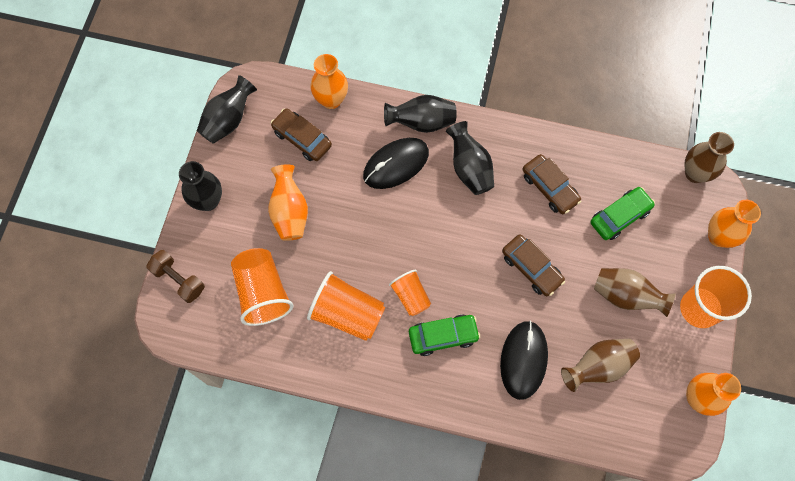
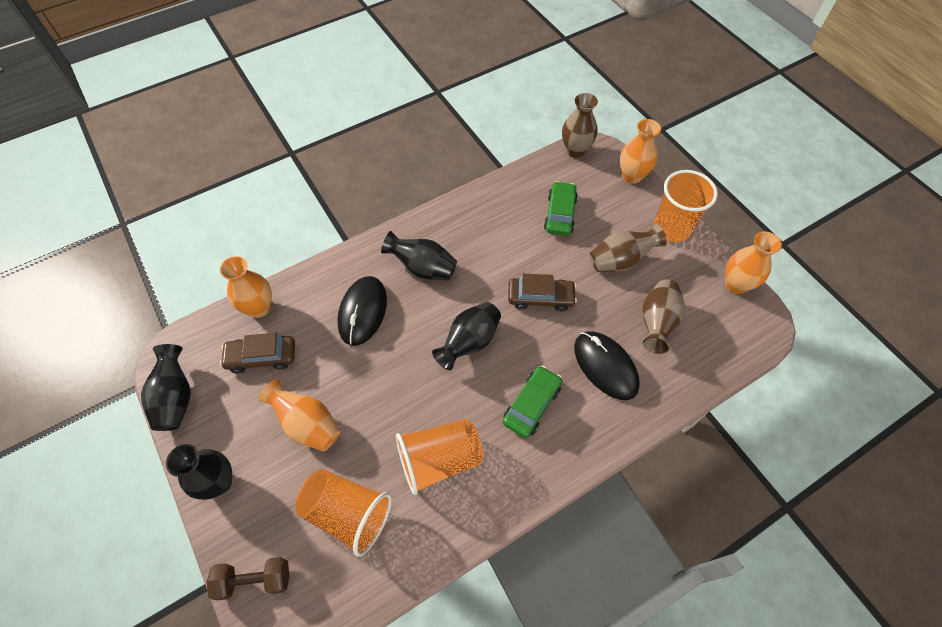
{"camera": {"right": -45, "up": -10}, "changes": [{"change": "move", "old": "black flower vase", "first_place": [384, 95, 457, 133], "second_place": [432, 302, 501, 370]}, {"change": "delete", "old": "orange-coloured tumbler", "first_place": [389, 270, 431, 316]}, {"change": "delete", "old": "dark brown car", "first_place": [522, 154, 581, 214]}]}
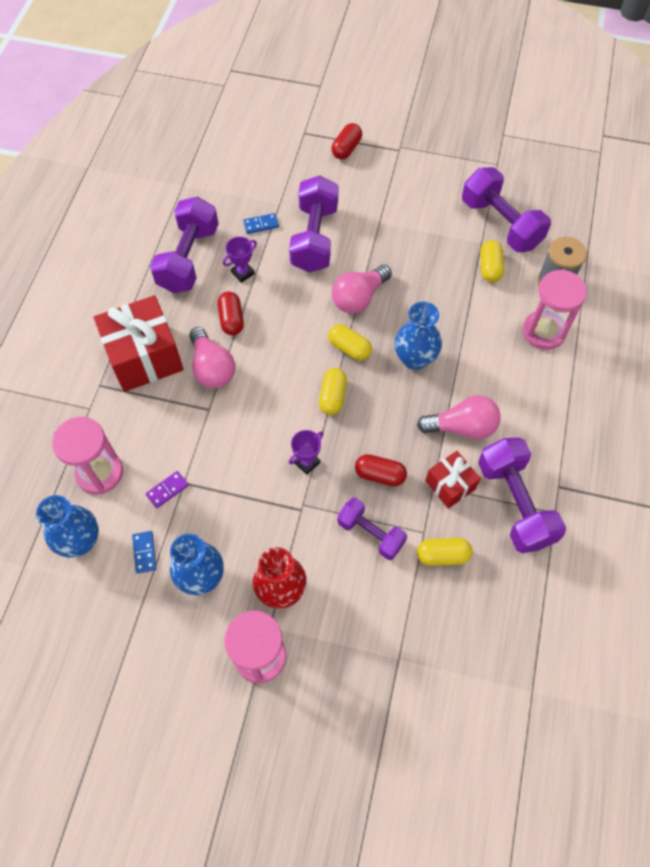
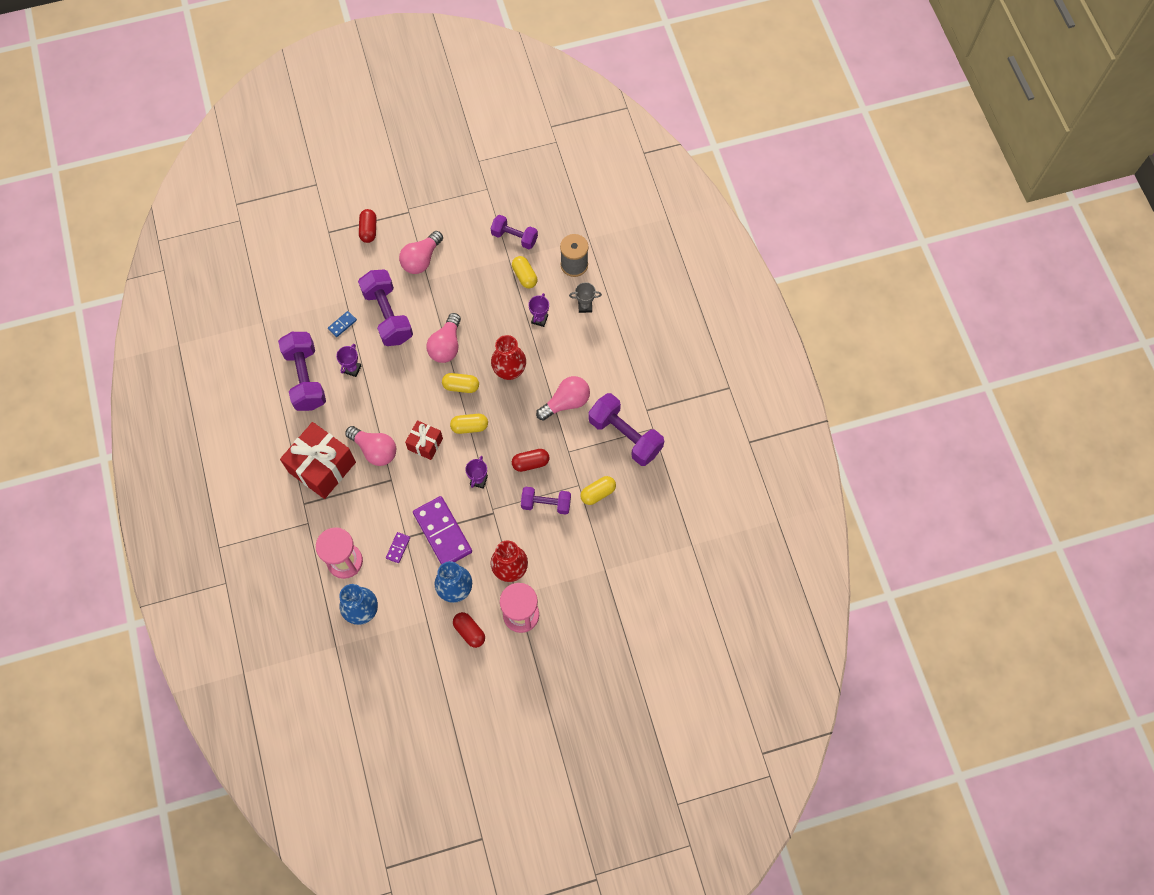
{"camera": {"right": -30, "up": 5}, "changes": [{"change": "insert", "new": "rose-pink lightbulb", "second_place": [399, 231, 443, 274]}, {"change": "move", "old": "red gift", "first_place": [426, 451, 481, 509], "second_place": [405, 420, 443, 460]}, {"change": "insert", "new": "royal purple domino piece", "second_place": [413, 496, 472, 565]}, {"change": "rotate", "old": "golden capsule", "first_place": [319, 368, 347, 415], "second_place": [450, 414, 488, 434], "degrees": -75}, {"change": "move", "old": "red capsule", "first_place": [218, 292, 244, 335], "second_place": [453, 612, 485, 648]}, {"change": "resize", "old": "royal purple dumbbell", "first_place": [462, 167, 551, 252], "second_place": [491, 215, 538, 249], "factor": 0.62}, {"change": "recolor", "old": "royal blue flower vase", "new": "red flower vase", "first_place": [395, 301, 442, 370], "second_place": [491, 335, 526, 380]}, {"change": "insert", "new": "royal purple award cup", "second_place": [529, 293, 549, 327]}, {"change": "replace", "old": "rose-pink sand timer", "new": "gray award cup", "first_place": [522, 269, 587, 350], "second_place": [569, 282, 602, 313]}, {"change": "delete", "old": "royal blue domino piece", "first_place": [132, 531, 157, 574]}]}
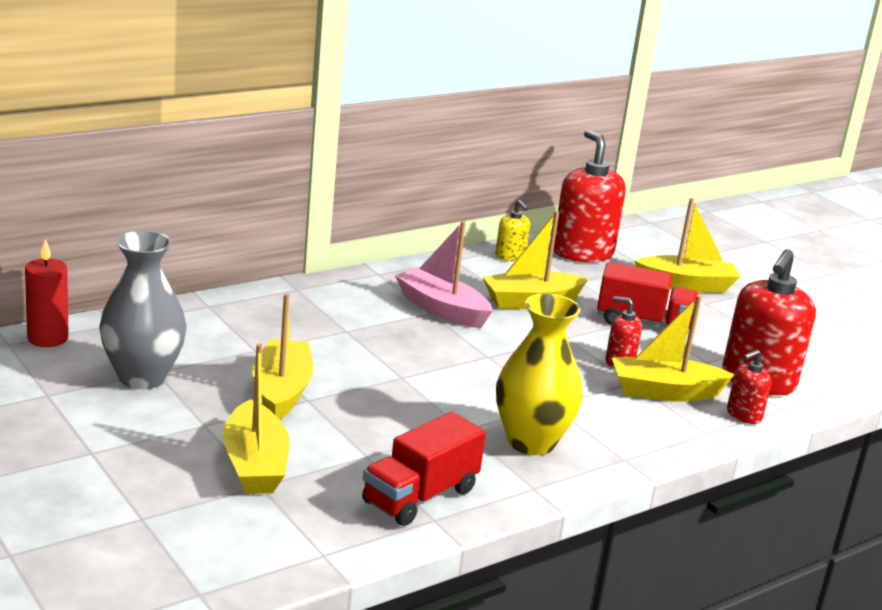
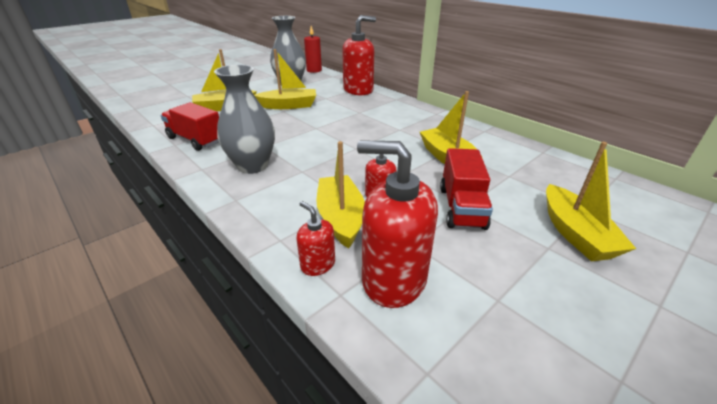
{"camera": {"right": 85, "up": 10}, "changes": [{"change": "recolor", "old": "golden flower vase", "new": "gray flower vase", "first_place": [496, 293, 583, 455], "second_place": [214, 65, 275, 174]}, {"change": "move", "old": "red pump bottle", "first_place": [553, 129, 626, 262], "second_place": [342, 15, 376, 95]}, {"change": "delete", "old": "rose-pink toy boat", "first_place": [395, 221, 493, 328]}, {"change": "delete", "old": "golden pump bottle", "first_place": [495, 200, 530, 261]}]}
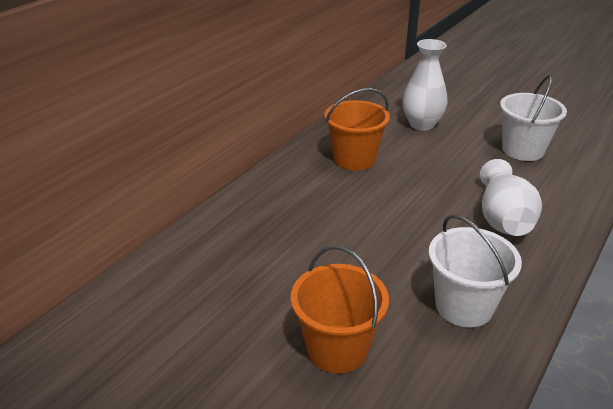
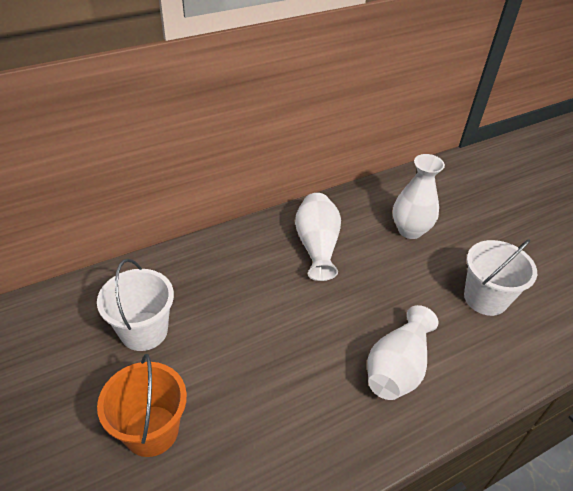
{"camera": {"right": 25, "up": 10}, "changes": [{"change": "move", "old": "pure white bucket", "first_place": [429, 214, 522, 327], "second_place": [97, 259, 174, 351]}, {"change": "replace", "old": "orange-coloured bucket", "new": "pure white flower vase", "first_place": [324, 88, 390, 170], "second_place": [295, 193, 341, 281]}]}
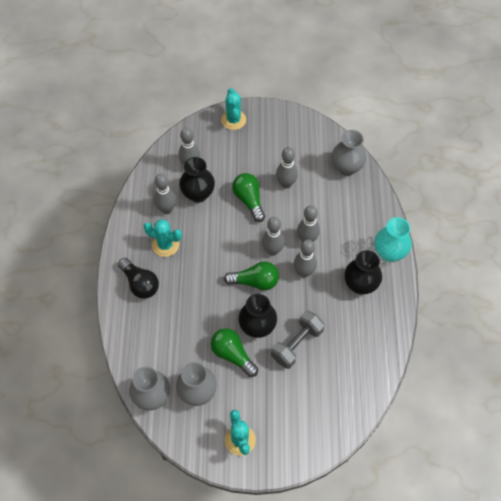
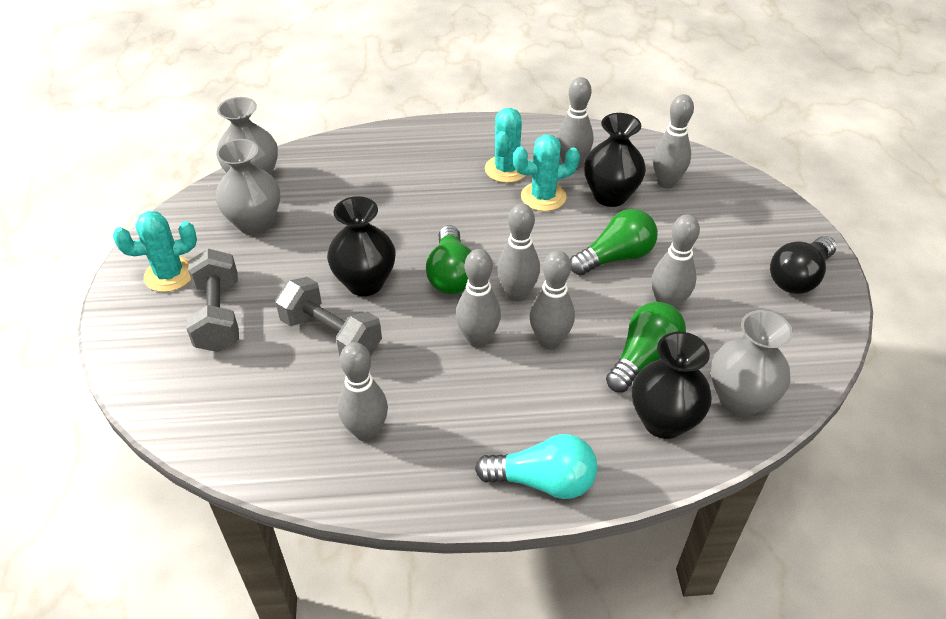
{"camera": {"right": 85, "up": -15}, "changes": [{"change": "insert", "new": "gray dumbbell", "second_place": [186, 249, 239, 352]}, {"change": "insert", "new": "gray skittle", "second_place": [338, 342, 388, 442]}, {"change": "replace", "old": "aqua flower vase", "new": "aqua lightbulb", "first_place": [375, 217, 412, 262], "second_place": [475, 434, 597, 499]}, {"change": "move", "old": "aqua cactus", "first_place": [221, 88, 246, 130], "second_place": [513, 135, 580, 211]}, {"change": "move", "old": "leaf-green lightbulb", "first_place": [211, 328, 258, 377], "second_place": [606, 302, 686, 392]}, {"change": "move", "old": "black flower vase", "first_place": [344, 250, 382, 295], "second_place": [632, 332, 712, 439]}, {"change": "move", "old": "black lightbulb", "first_place": [118, 258, 159, 299], "second_place": [770, 236, 837, 294]}]}
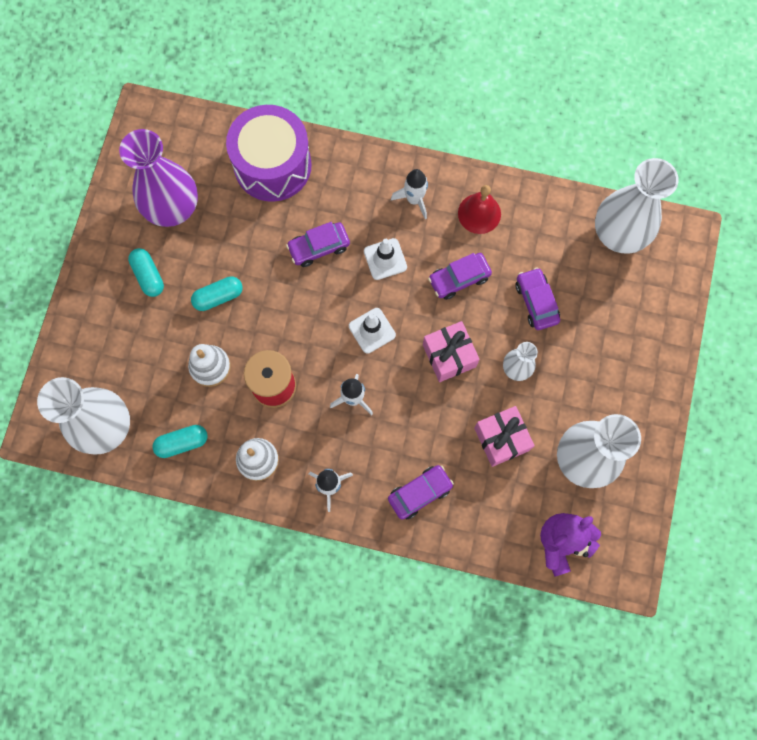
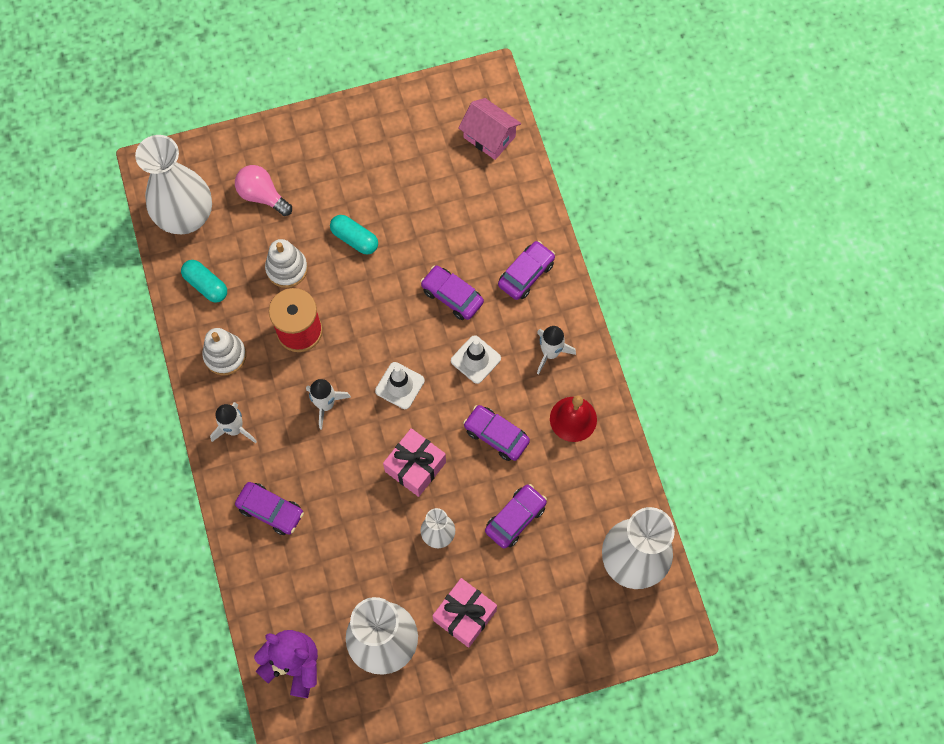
{"camera": {"right": 60, "up": -5}, "changes": [{"change": "insert", "new": "rose-pink lightbulb", "second_place": [235, 165, 292, 216]}, {"change": "move", "old": "rose-pink gift", "first_place": [474, 406, 535, 467], "second_place": [433, 578, 497, 648]}, {"change": "insert", "new": "rose-pink house", "second_place": [458, 98, 521, 160]}, {"change": "insert", "new": "royal purple car", "second_place": [498, 241, 555, 300]}, {"change": "delete", "old": "royal purple flower vase", "first_place": [119, 129, 198, 227]}, {"change": "delete", "old": "aqua capsule", "first_place": [128, 248, 164, 297]}, {"change": "delete", "old": "royal purple toy drum", "first_place": [226, 105, 312, 202]}]}
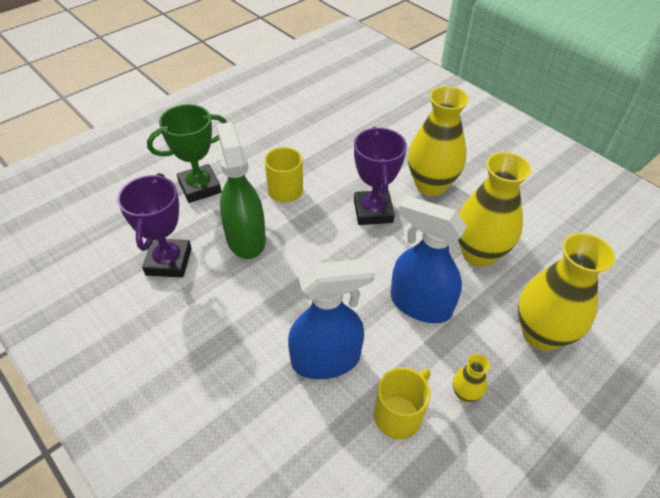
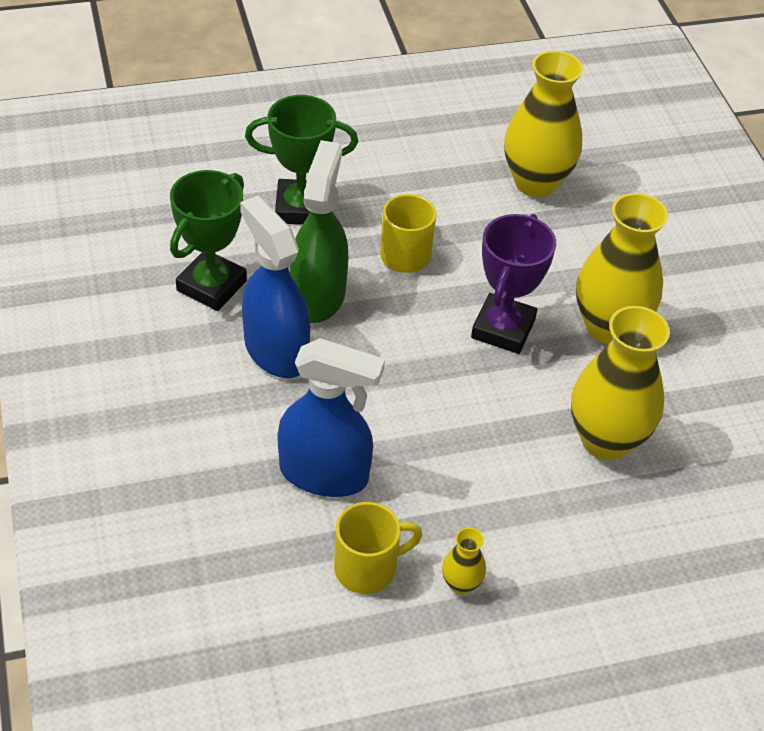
{"camera": {"right": 25, "up": 0}, "changes": [{"change": "recolor", "old": "royal purple award cup", "new": "leaf-green award cup", "first_place": [117, 173, 192, 278], "second_place": [170, 170, 247, 311]}, {"change": "move", "old": "royal blue spray bottle", "first_place": [391, 196, 467, 323], "second_place": [240, 196, 310, 378]}, {"change": "move", "old": "golden flower vase", "first_place": [518, 233, 615, 351], "second_place": [504, 51, 583, 197]}]}
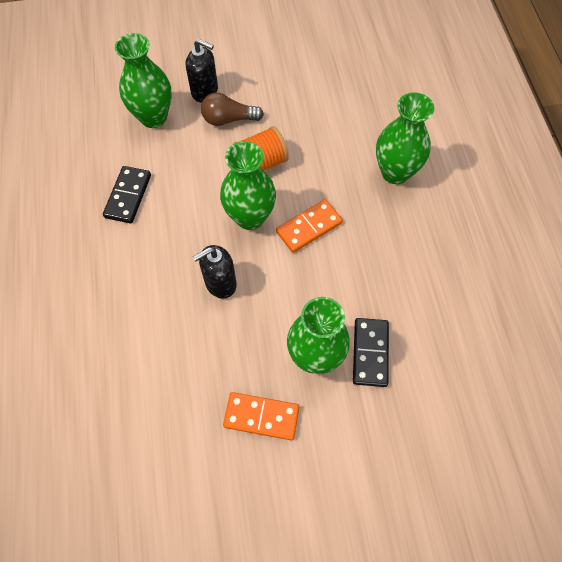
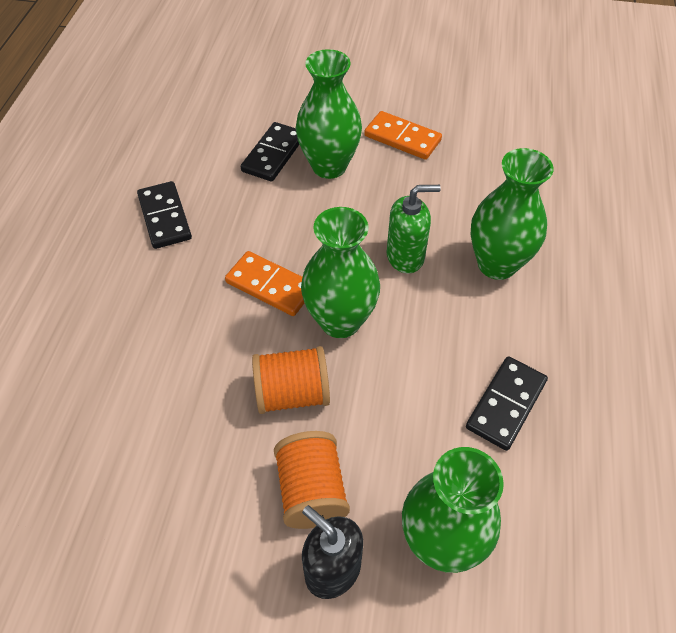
{"camera": {"right": -160, "up": -10}, "changes": [{"change": "insert", "new": "black domino piece", "second_place": [137, 181, 192, 249]}, {"change": "rotate", "old": "orange-coloured domino piece", "first_place": [276, 199, 343, 253], "second_place": [225, 251, 304, 316], "degrees": 45}, {"change": "replace", "old": "dark brown lightbulb", "new": "orange-coloured reel of thread", "first_place": [201, 92, 264, 126], "second_place": [274, 431, 350, 529]}, {"change": "recolor", "old": "black pump bottle", "new": "leaf-green pump bottle", "first_place": [193, 245, 237, 299], "second_place": [386, 185, 441, 273]}, {"change": "move", "old": "leaf-green flower vase", "first_place": [376, 92, 434, 184], "second_place": [471, 148, 554, 280]}]}
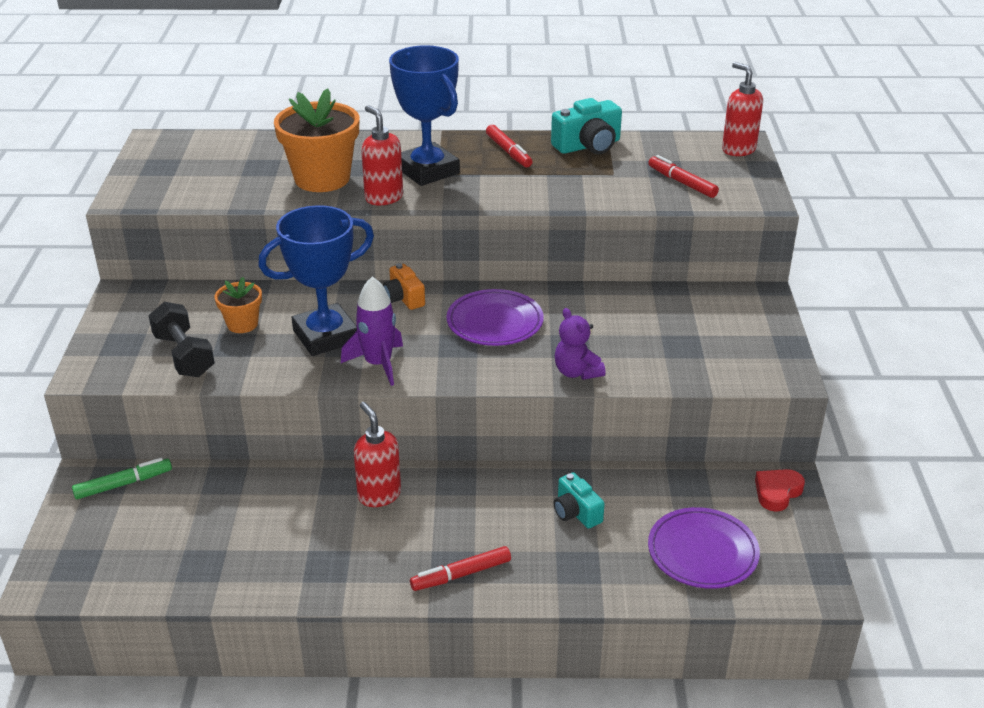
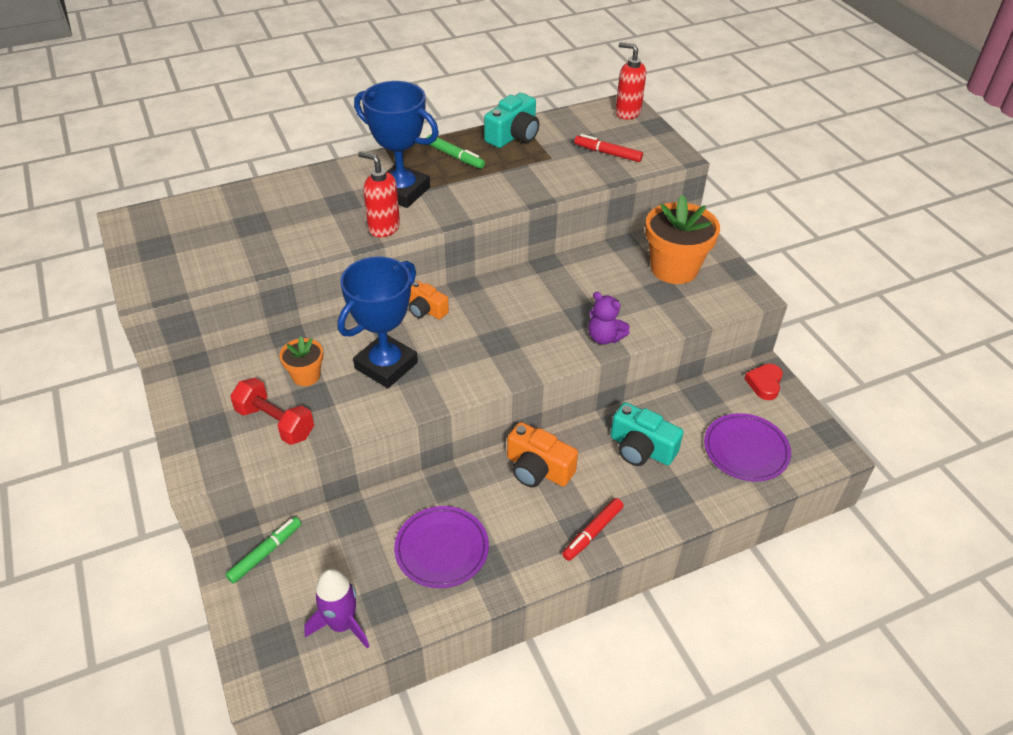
{"camera": {"right": -25, "up": 10}, "changes": [{"change": "recolor", "old": "black dumbbell", "new": "red dumbbell", "first_place": [148, 302, 215, 377], "second_place": [230, 378, 314, 445]}, {"change": "move", "old": "royal purple toy rocket", "first_place": [341, 276, 403, 386], "second_place": [304, 569, 369, 648]}, {"change": "move", "old": "royal purple flat dish", "first_place": [446, 289, 544, 346], "second_place": [394, 506, 489, 588]}, {"change": "recolor", "old": "red marker pen", "new": "leaf-green marker pen", "first_place": [486, 125, 532, 167], "second_place": [427, 134, 485, 169]}, {"change": "insert", "new": "orange-coloured compact camera", "second_place": [507, 422, 578, 488]}, {"change": "resize", "old": "aqua compact camera", "first_place": [554, 472, 605, 529], "second_place": [611, 402, 684, 466], "factor": 1.55}, {"change": "move", "old": "orange-coloured flower pot", "first_place": [274, 88, 359, 192], "second_place": [645, 195, 720, 284]}, {"change": "delete", "old": "red pump bottle", "first_place": [354, 402, 401, 507]}]}
